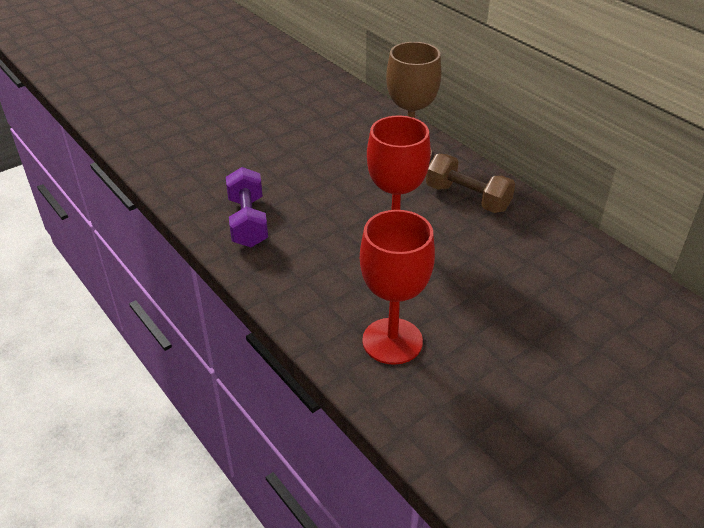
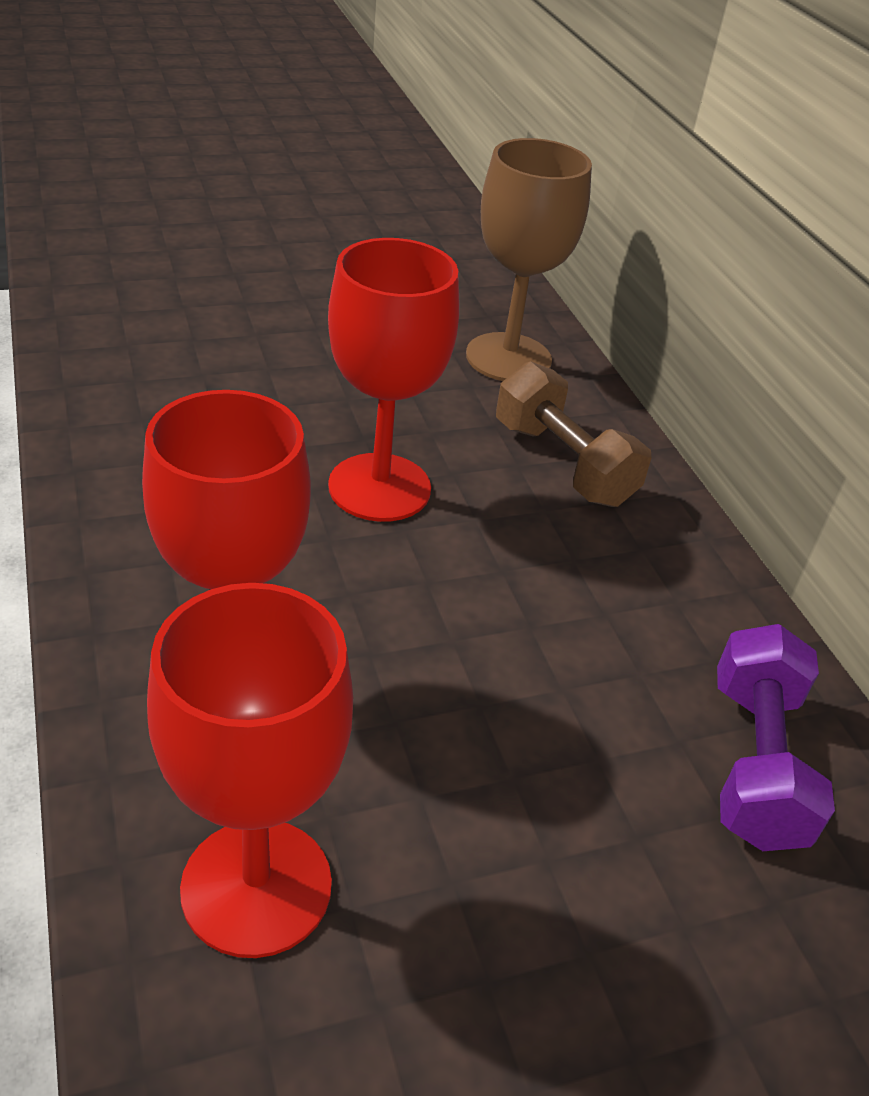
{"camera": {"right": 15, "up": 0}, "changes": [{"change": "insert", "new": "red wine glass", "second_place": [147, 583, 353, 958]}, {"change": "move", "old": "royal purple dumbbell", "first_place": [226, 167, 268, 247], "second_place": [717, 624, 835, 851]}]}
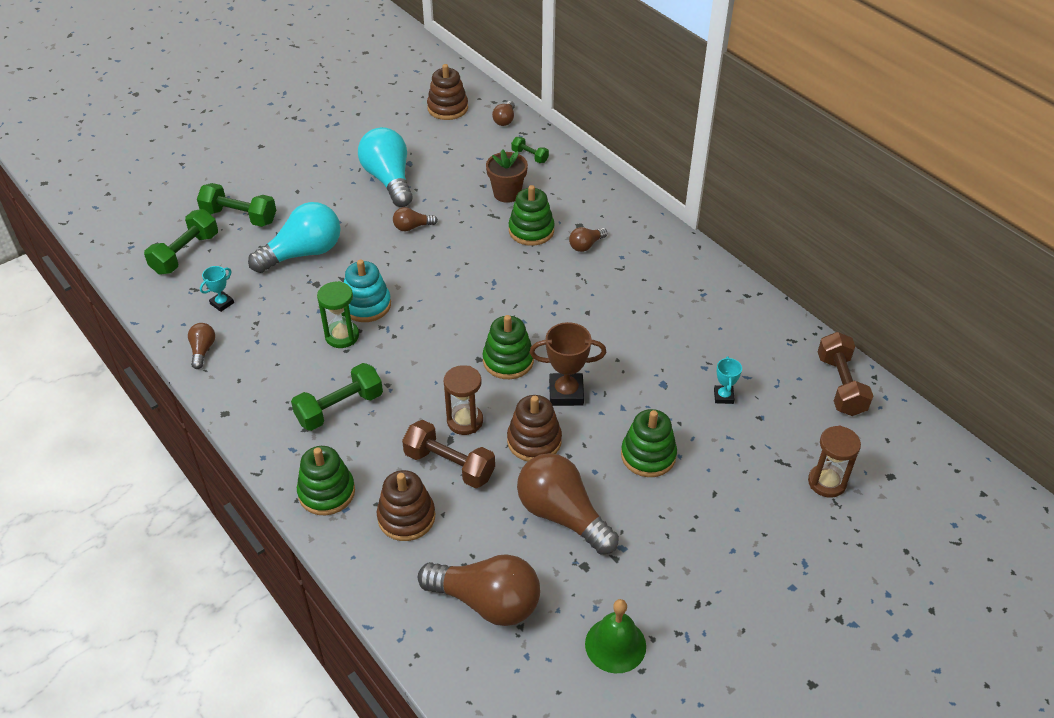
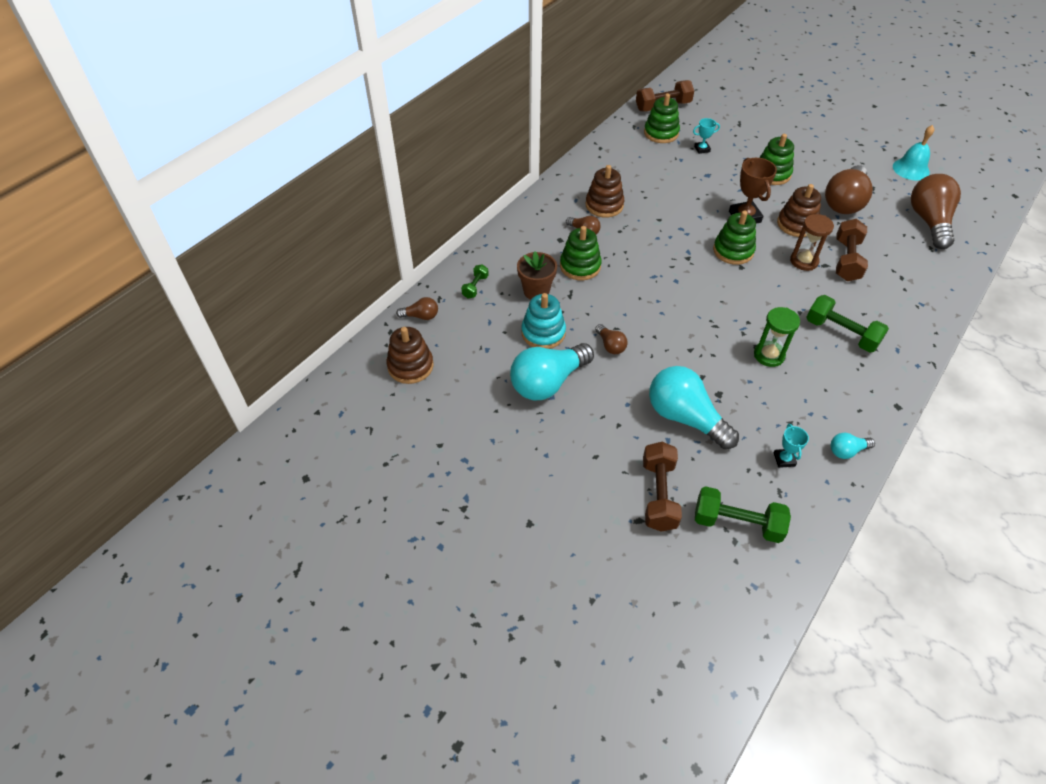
{"camera": {"right": -105, "up": 5}, "changes": [{"change": "move", "old": "aqua stacking toy", "first_place": [344, 259, 391, 322], "second_place": [521, 293, 566, 349]}, {"change": "move", "old": "dark brown stacking toy", "first_place": [377, 470, 435, 541], "second_place": [586, 165, 624, 217]}, {"change": "recolor", "old": "leaf-green dumbbell", "new": "dark brown dumbbell", "first_place": [197, 183, 276, 227], "second_place": [643, 442, 682, 532]}, {"change": "move", "old": "leaf-green stacking toy", "first_place": [297, 446, 355, 515], "second_place": [644, 93, 680, 143]}, {"change": "rotate", "old": "aqua award cup", "first_place": [200, 266, 234, 312], "second_place": [774, 424, 809, 468], "degrees": 60}, {"change": "recolor", "old": "dark brown lightbulb", "new": "aqua lightbulb", "first_place": [188, 323, 215, 369], "second_place": [831, 433, 875, 459]}, {"change": "recolor", "old": "leaf-green bell", "new": "aqua bell", "first_place": [585, 599, 646, 673], "second_place": [893, 125, 934, 181]}, {"change": "delete", "old": "dark brown sand timer", "first_place": [808, 426, 861, 498]}]}
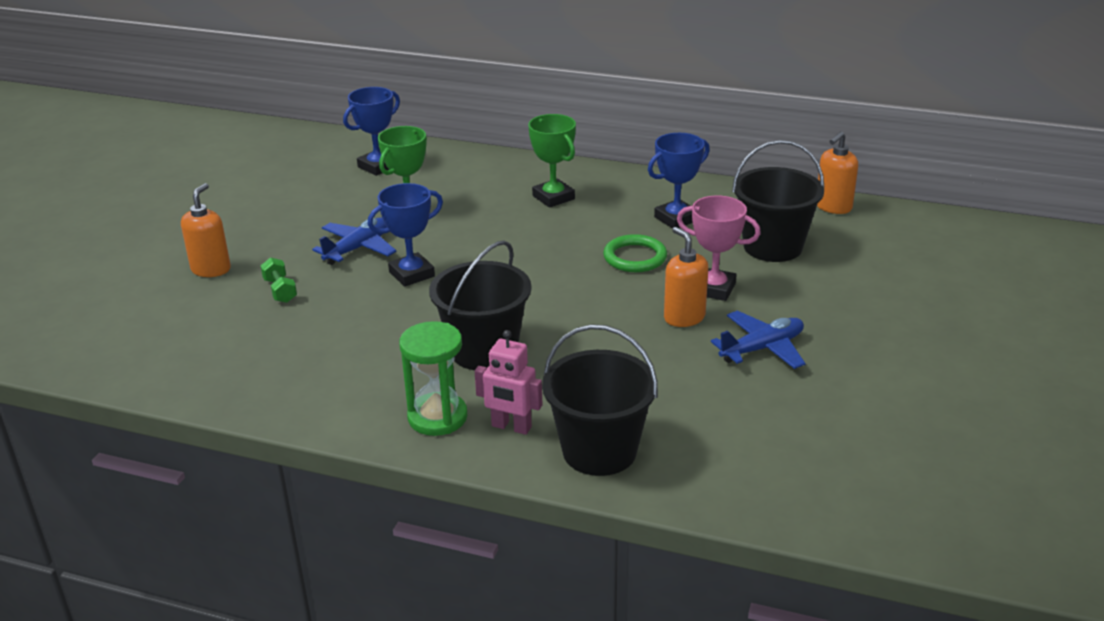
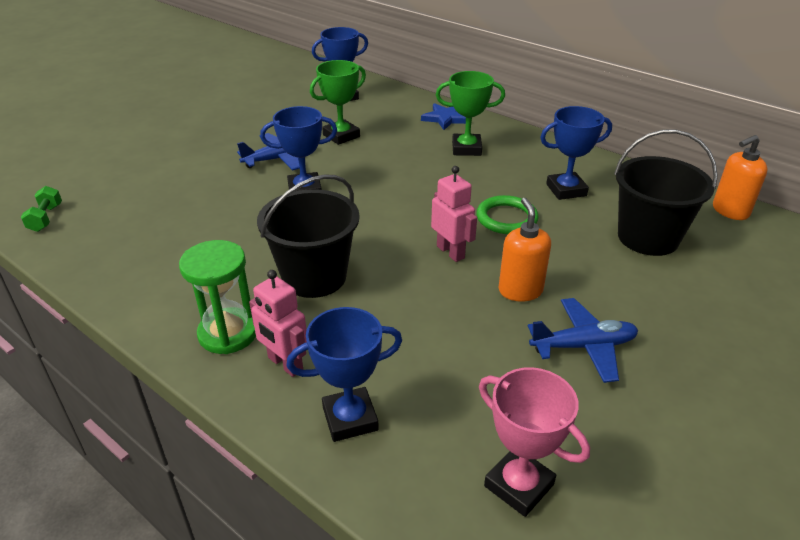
{"camera": {"right": 20, "up": 5}, "changes": [{"change": "move", "old": "leaf-green dumbbell", "first_place": [260, 257, 297, 303], "second_place": [21, 186, 62, 232]}, {"change": "replace", "old": "black bucket", "new": "royal blue award cup", "first_place": [542, 324, 658, 476], "second_place": [286, 307, 402, 442]}, {"change": "insert", "new": "royal blue star", "second_place": [421, 103, 466, 130]}, {"change": "insert", "new": "rose-pink robot figure", "second_place": [431, 166, 477, 262]}, {"change": "rotate", "old": "leaf-green award cup", "first_place": [528, 114, 576, 208], "second_place": [436, 71, 505, 156], "degrees": -75}, {"change": "move", "old": "rose-pink award cup", "first_place": [677, 196, 761, 301], "second_place": [479, 367, 590, 517]}, {"change": "delete", "old": "orange-coloured pump bottle", "first_place": [181, 183, 231, 277]}]}
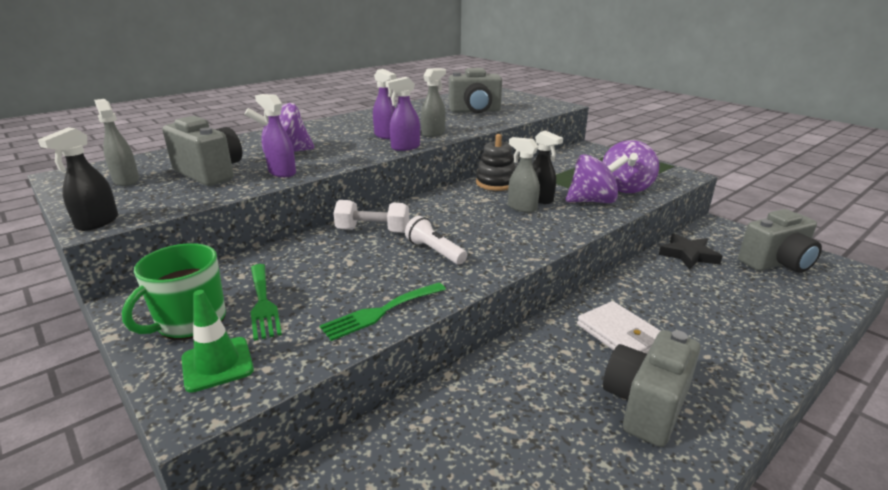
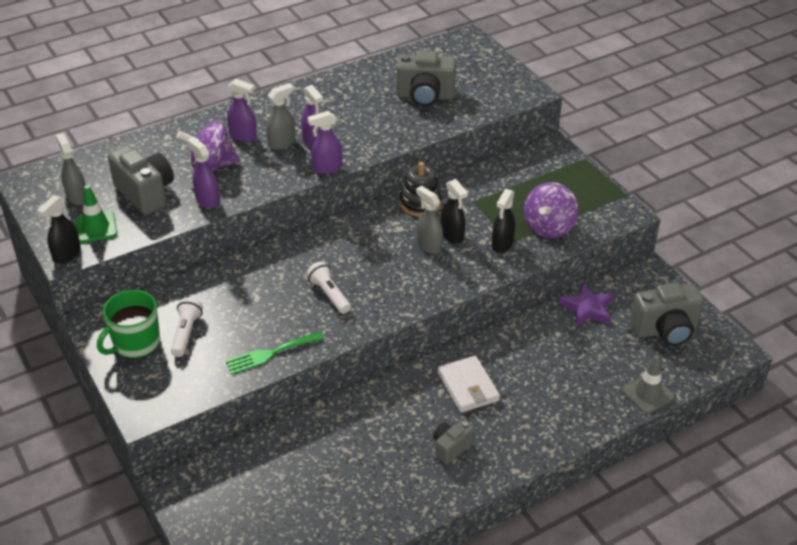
{"camera": {"right": 10, "up": 15}, "changes": [{"change": "move", "old": "leaf-green traffic cone", "first_place": [181, 290, 254, 393], "second_place": [75, 185, 117, 243]}, {"change": "replace", "old": "leaf-green dinner fork", "new": "pure white torch", "first_place": [251, 264, 282, 341], "second_place": [171, 297, 203, 357]}, {"change": "insert", "new": "royal purple spray bottle", "second_place": [227, 79, 257, 142]}, {"change": "move", "old": "gray spray bottle", "first_place": [421, 68, 446, 137], "second_place": [267, 83, 295, 150]}, {"change": "resize", "old": "gray compact camera", "first_place": [603, 330, 701, 447], "second_place": [433, 420, 474, 465], "factor": 0.57}, {"change": "replace", "old": "royal purple whirligig", "new": "black spray bottle", "first_place": [566, 154, 629, 203], "second_place": [492, 189, 515, 253]}, {"change": "recolor", "old": "black star", "new": "royal purple star", "first_place": [659, 233, 722, 270], "second_place": [559, 283, 614, 326]}, {"change": "insert", "new": "gray traffic cone", "second_place": [622, 355, 675, 414]}, {"change": "delete", "old": "pure white dumbbell", "first_place": [333, 200, 409, 233]}]}
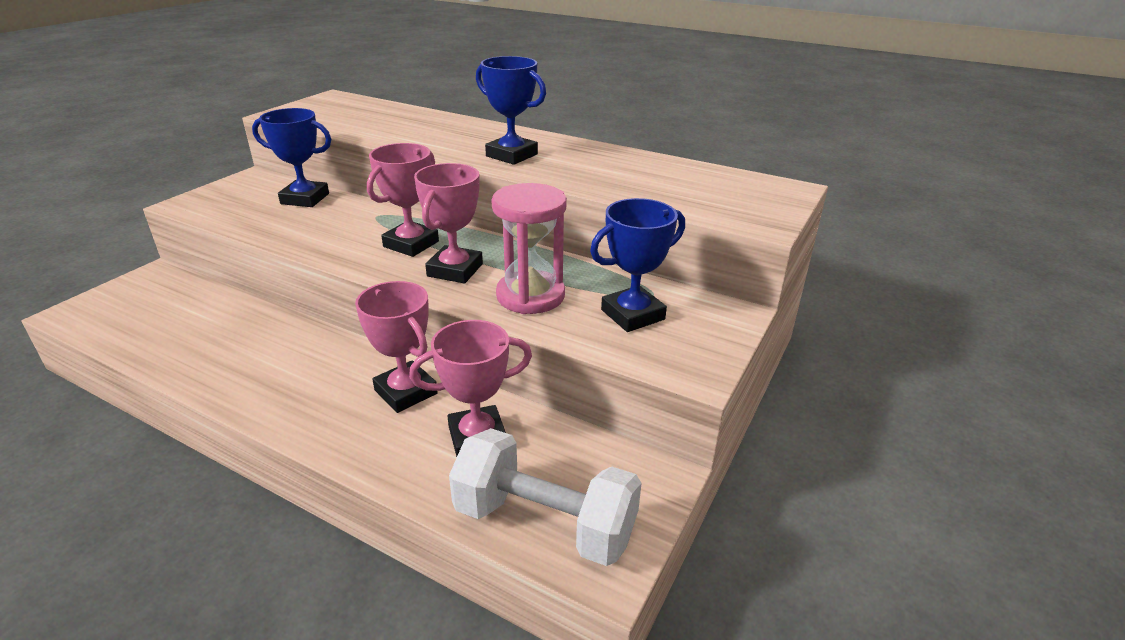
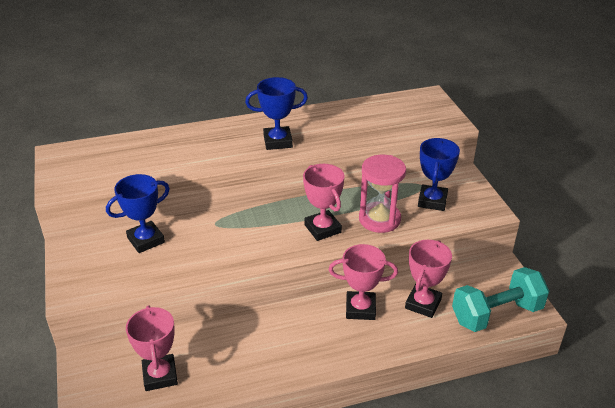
{"camera": {"right": -45, "up": 5}, "changes": [{"change": "move", "old": "rose-pink award cup", "first_place": [367, 143, 439, 257], "second_place": [126, 305, 178, 391]}, {"change": "recolor", "old": "pure white dumbbell", "new": "aqua dumbbell", "first_place": [449, 428, 642, 566], "second_place": [452, 267, 549, 332]}]}
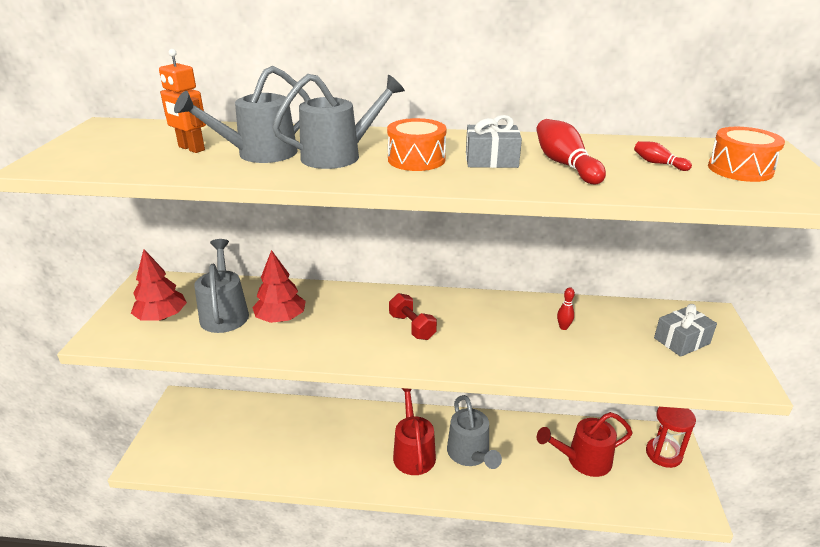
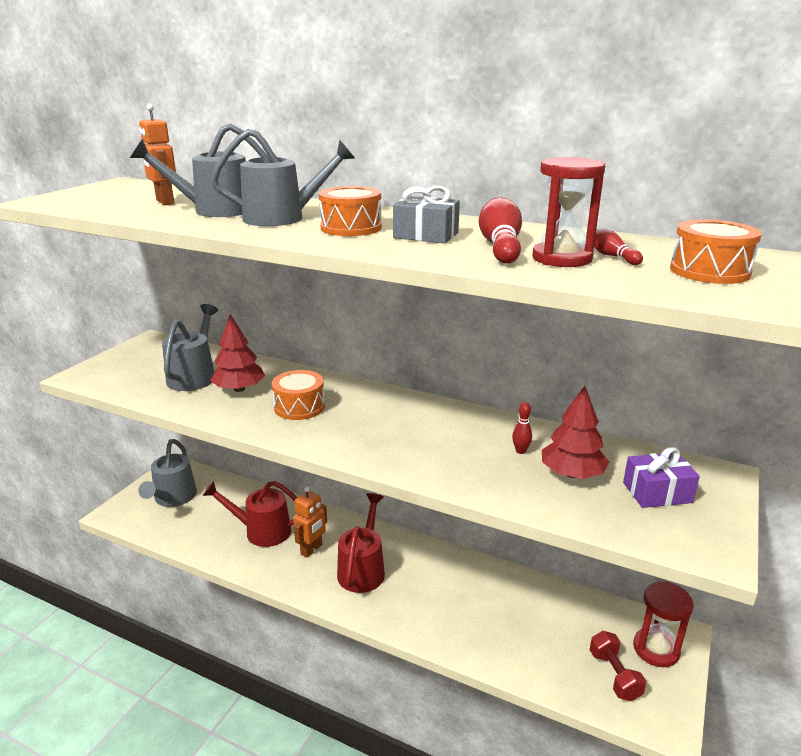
{"camera": {"right": 20, "up": -5}, "changes": [{"change": "move", "old": "gray watering pot", "first_place": [447, 395, 502, 469], "second_place": [138, 439, 197, 507]}, {"change": "move", "old": "red watering pot", "first_place": [537, 412, 633, 477], "second_place": [203, 481, 297, 547]}, {"change": "insert", "new": "orange-coloured toy drum", "second_place": [272, 370, 325, 420]}, {"change": "insert", "new": "orange-coloured robot figure", "second_place": [293, 486, 327, 557]}, {"change": "insert", "new": "red sand timer", "second_place": [533, 157, 605, 267]}, {"change": "move", "old": "red tree", "first_place": [131, 249, 187, 321], "second_place": [542, 386, 609, 479]}, {"change": "move", "old": "red dumbbell", "first_place": [389, 293, 437, 340], "second_place": [590, 631, 646, 701]}, {"change": "recolor", "old": "gray gift", "new": "royal purple gift", "first_place": [654, 304, 717, 357], "second_place": [623, 447, 700, 508]}]}
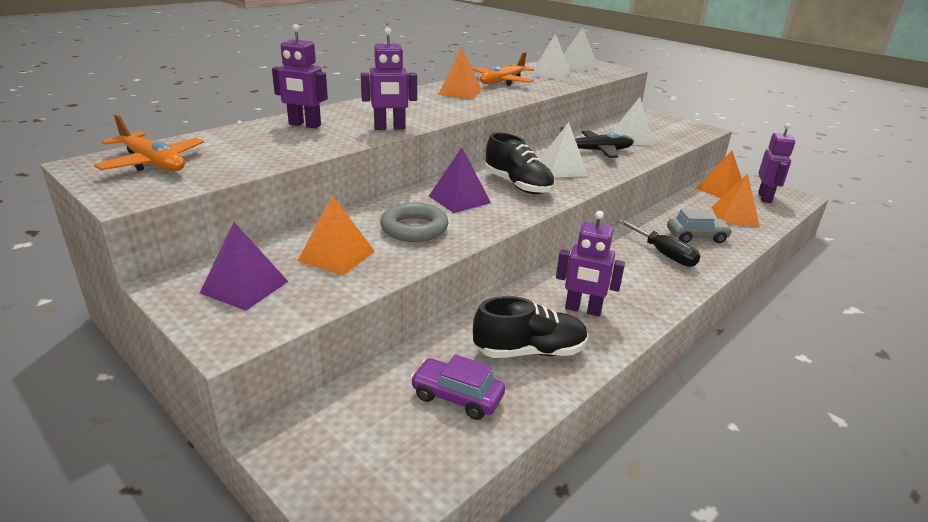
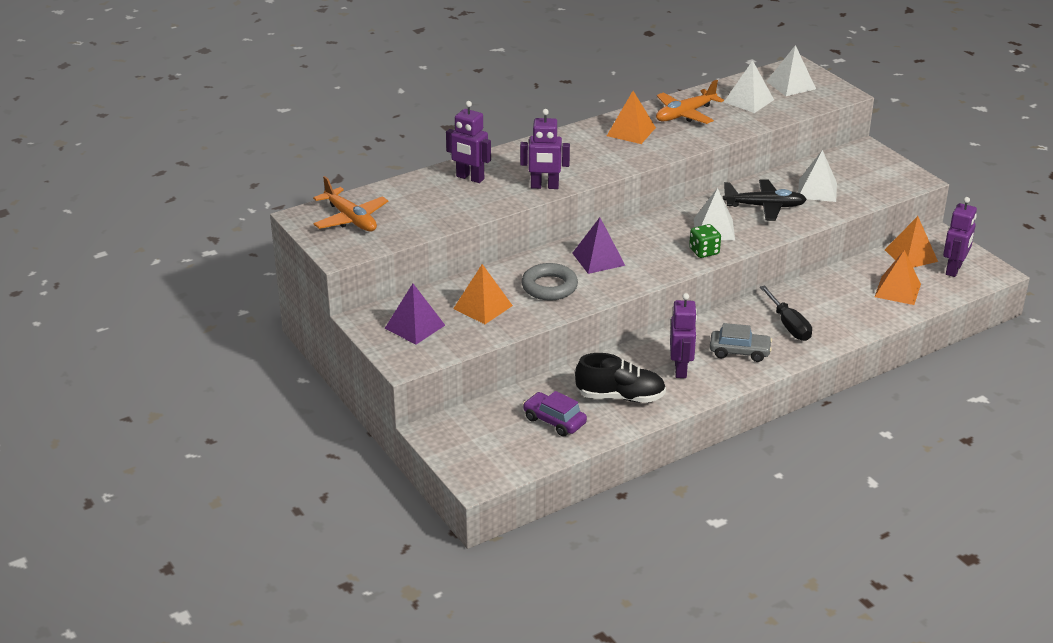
{"camera": {"right": 15, "up": 5}, "changes": [{"change": "rotate", "old": "royal purple robot figure", "first_place": [556, 211, 625, 316], "second_place": [670, 293, 697, 378], "degrees": -120}, {"change": "insert", "new": "leaf-green game die", "second_place": [689, 224, 721, 258]}, {"change": "move", "old": "gray car", "first_place": [667, 209, 733, 243], "second_place": [710, 323, 772, 362]}, {"change": "delete", "old": "black lace-up shoe", "first_place": [485, 132, 555, 194]}]}
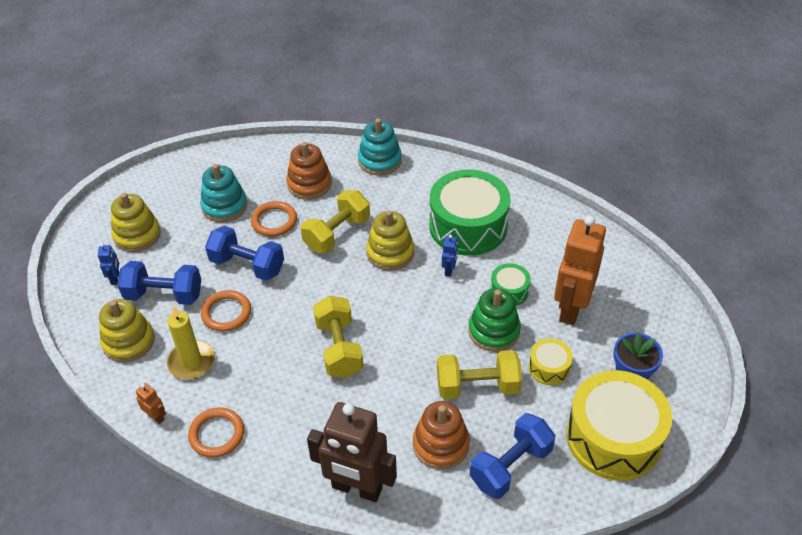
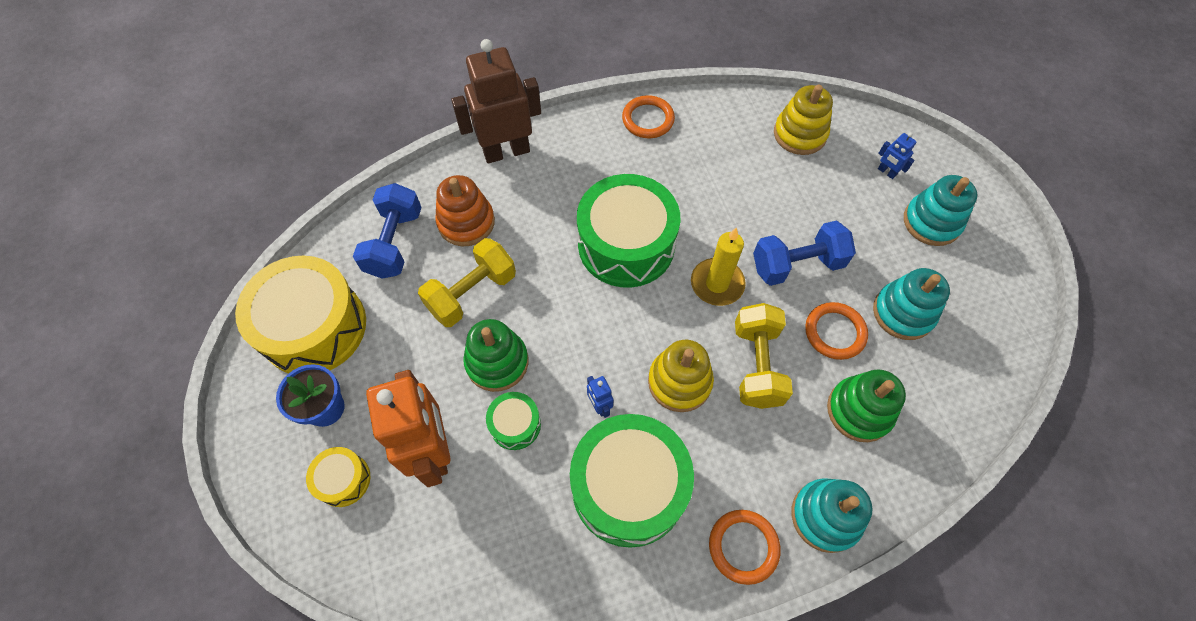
{"camera": {"right": 140, "up": 15}, "changes": [{"change": "move", "old": "golden toy drum", "first_place": [529, 338, 573, 385], "second_place": [306, 447, 370, 507]}, {"change": "replace", "old": "golden dumbbell", "new": "leaf-green toy drum", "first_place": [313, 296, 364, 378], "second_place": [577, 174, 680, 288]}, {"change": "move", "old": "golden wax candle", "first_place": [167, 305, 215, 379], "second_place": [691, 228, 746, 306]}, {"change": "move", "old": "orange-coloured torus", "first_place": [201, 290, 251, 332], "second_place": [709, 510, 781, 585]}, {"change": "recolor", "old": "orange-coloured stacking toy", "new": "leaf-green stacking toy", "first_place": [286, 142, 332, 200], "second_place": [827, 369, 906, 442]}, {"change": "recolor", "old": "golden stacking toy", "new": "aqua stacking toy", "first_place": [111, 193, 161, 252], "second_place": [904, 175, 977, 246]}, {"change": "delete", "old": "royal blue dumbbell", "first_place": [118, 261, 201, 305]}, {"change": "delete", "old": "orange-coloured robot figure", "first_place": [136, 383, 166, 424]}]}
